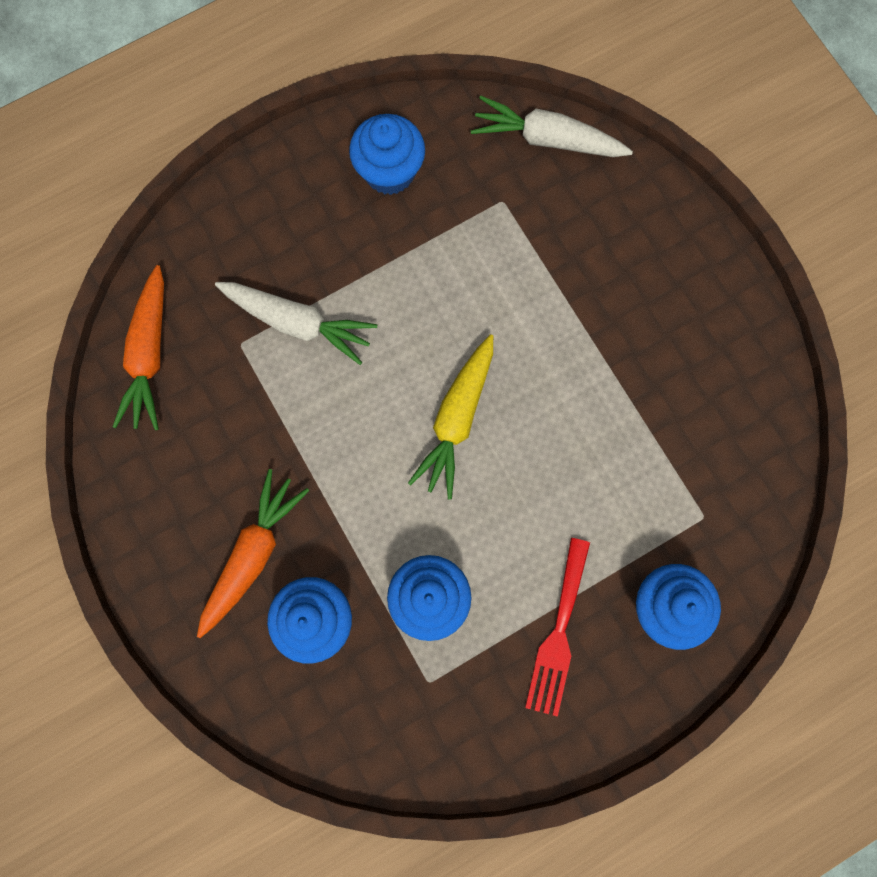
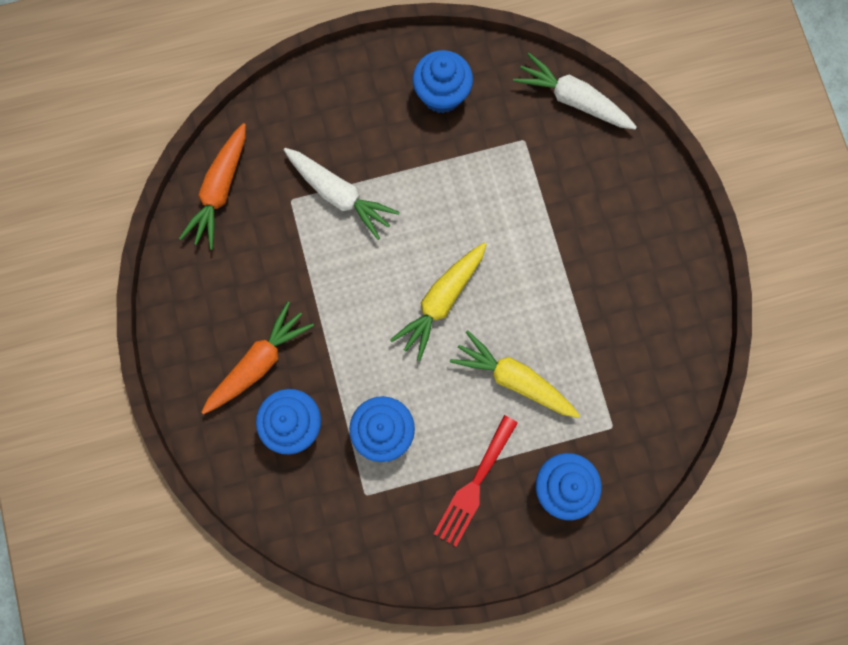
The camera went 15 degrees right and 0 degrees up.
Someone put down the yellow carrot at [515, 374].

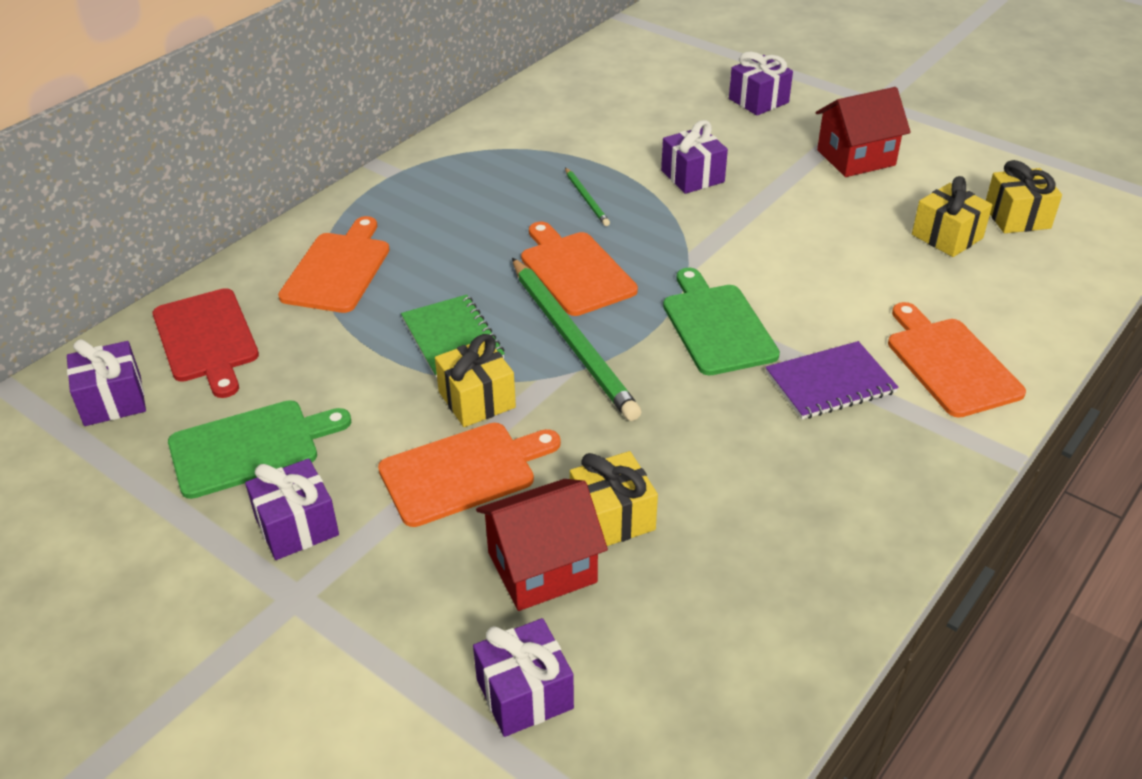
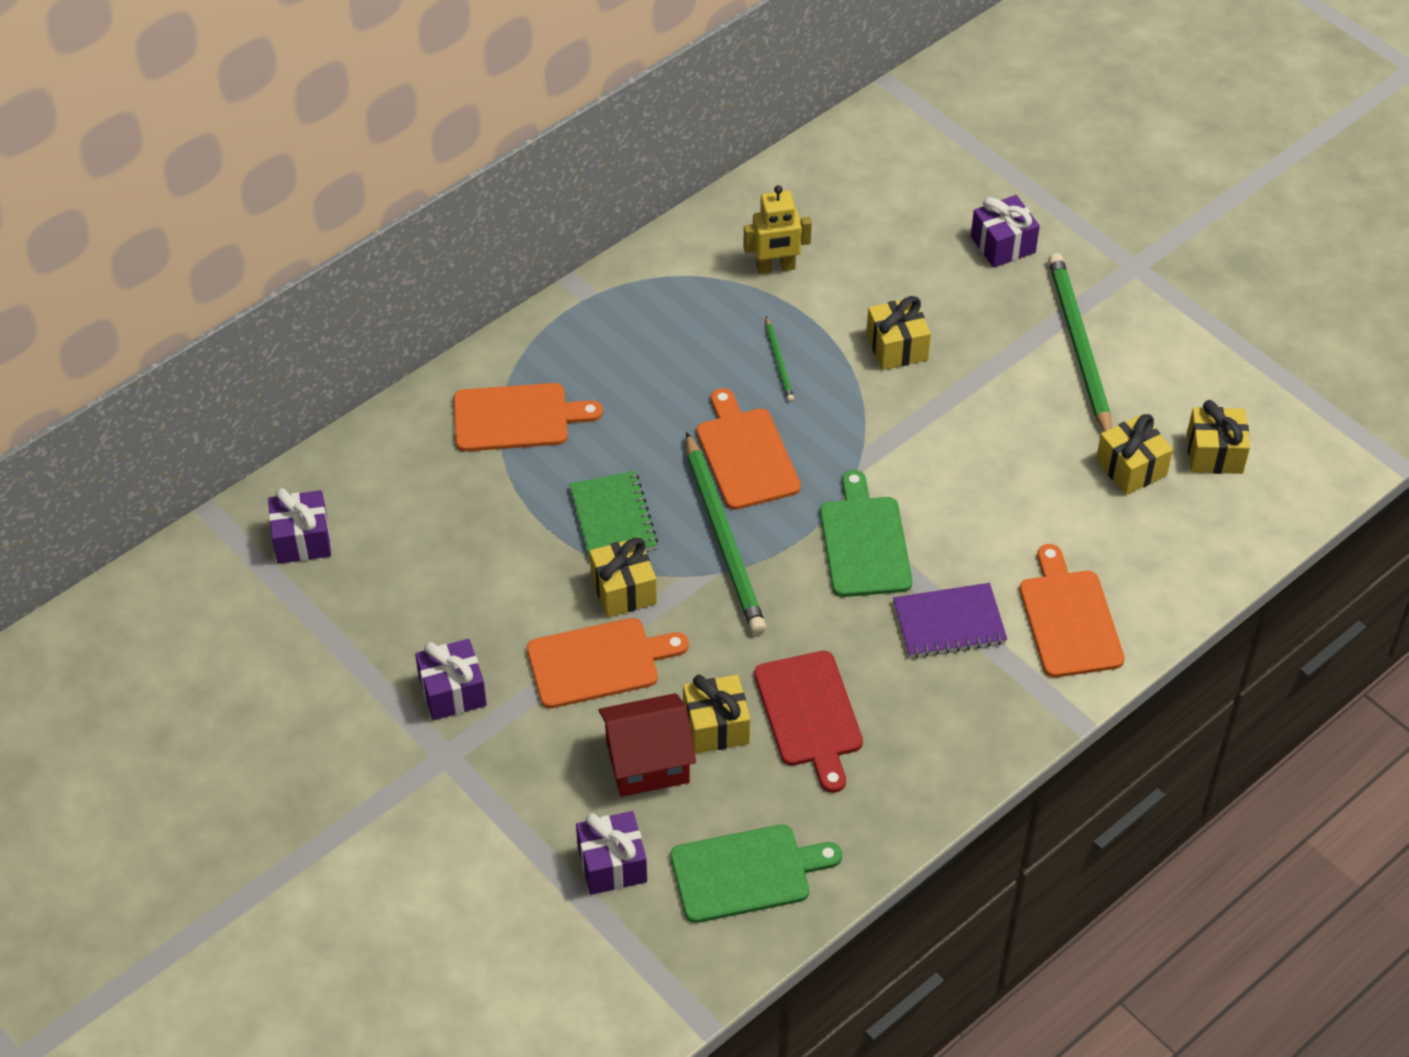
The camera went 10 degrees right and 10 degrees up.
Someone put down the yellow robot at [777, 229].
Someone carried the red cutting board from [206, 343] to [808, 722].
Someone carried the green cutting board from [259, 449] to [756, 873].
Someone swapped the red house at [863, 132] for the green pencil at [1079, 342].
Someone repainted the purple gift at [694, 157], which became the yellow gift at [898, 333].
Someone rotated the orange cutting board at [334, 264] by 60 degrees clockwise.

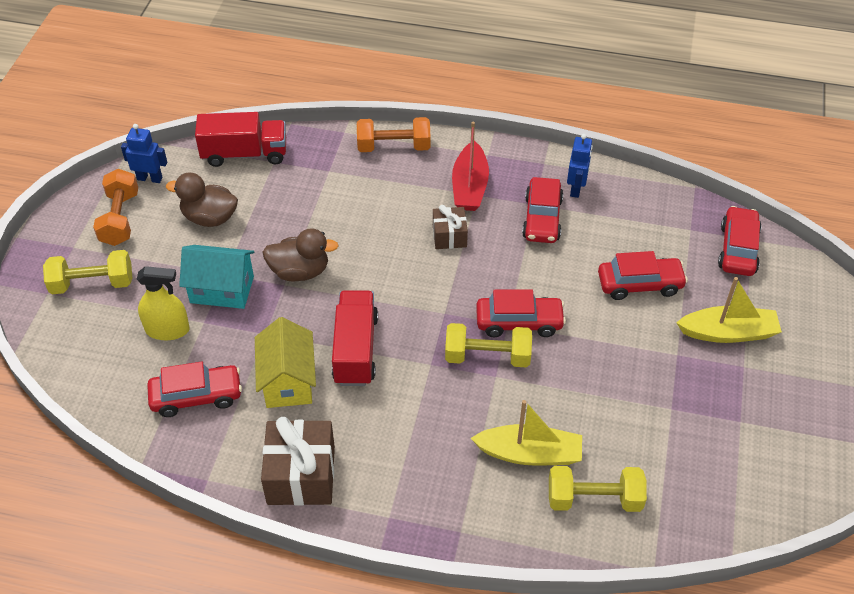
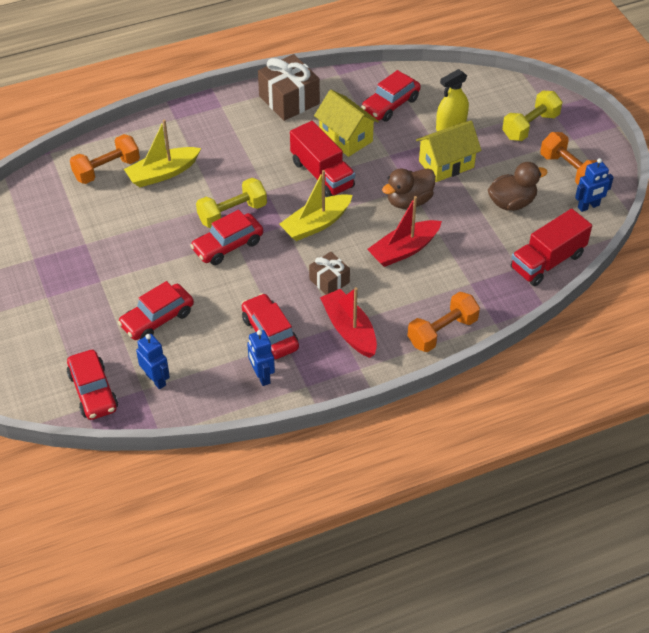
The camera went 145 degrees right and 0 degrees up.
Someone put down the blue robot at [153, 361].
Someone put down the red boat at [404, 231].
Someone carried the yellow boat from [729, 310] to [316, 205].
Someone repainted the turquoise house at [216, 277], which became the yellow house at [449, 151].
Someone repainted the yellow dumbbell at [598, 489], which became the orange dumbbell at [105, 159].

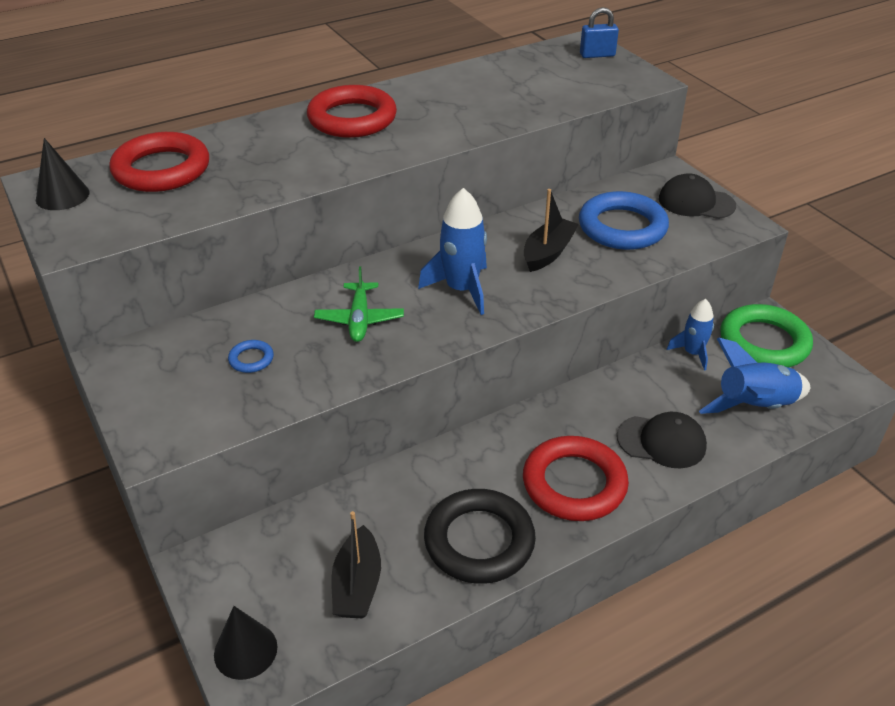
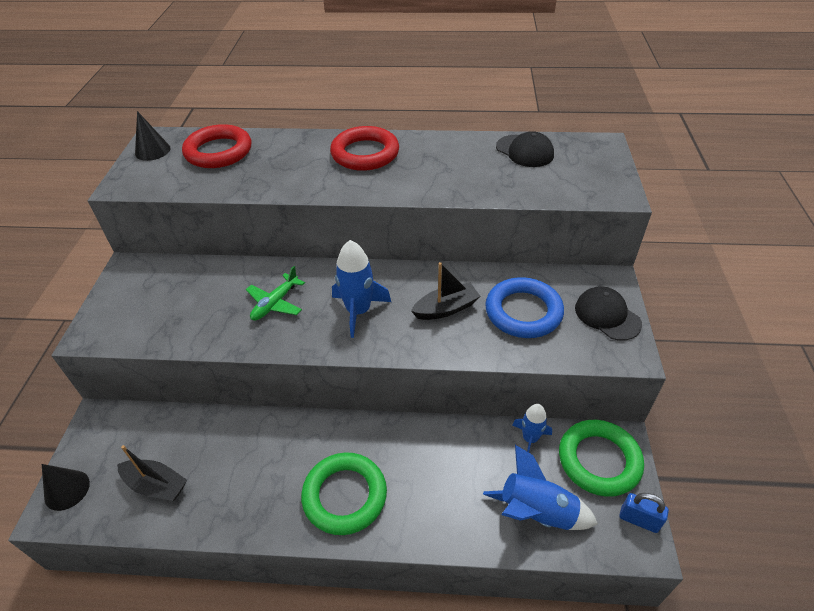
The camera went 35 degrees right and 5 degrees up.
Someone took away the blue ring at [251, 356].
Someone took away the black ring at [480, 536].
Someone carried the blue padlock from [599, 32] to [644, 513].
Someone carried the black cap from [662, 440] to [525, 149].
Someone repainted the red ring at [576, 478], which became the green ring at [344, 493].
Someone rotated the black boat at [356, 564] by 105 degrees counterclockwise.

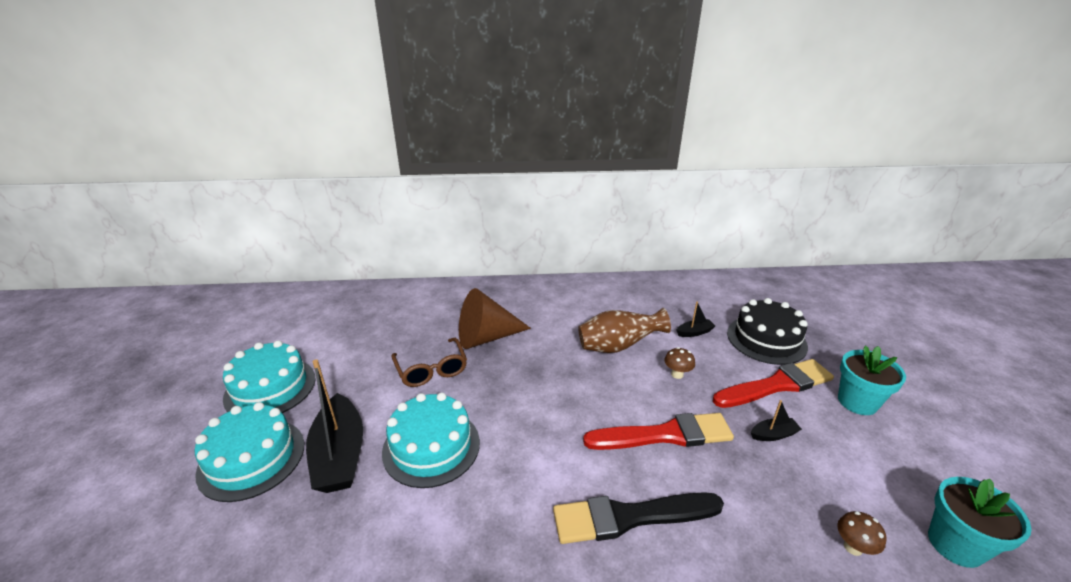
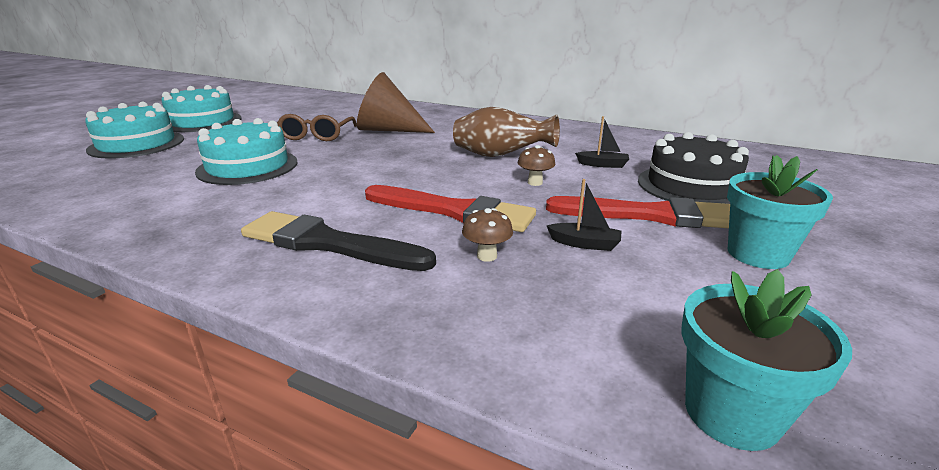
The camera went 30 degrees right and 5 degrees down.
Someone took away the black boat at [334, 426].
Someone carried the brown mushroom from [861, 533] to [487, 235].

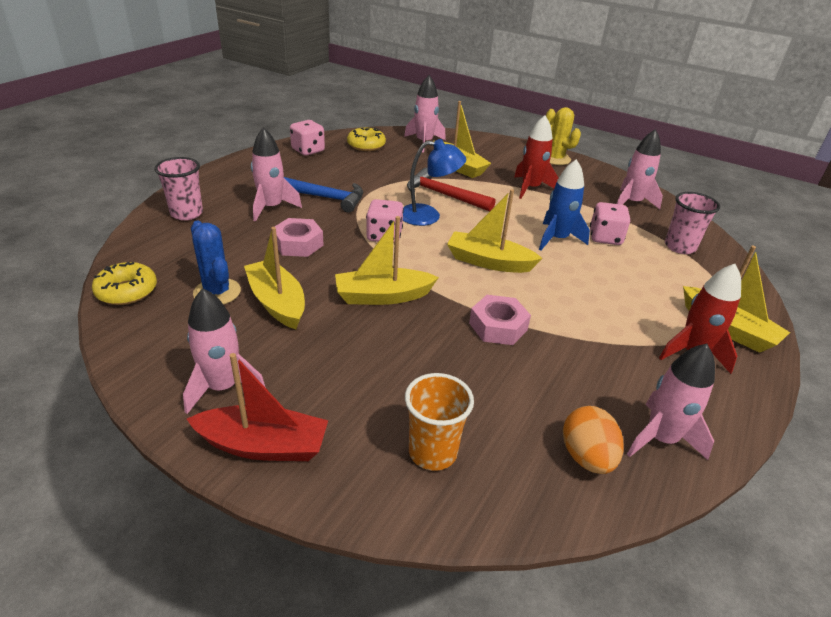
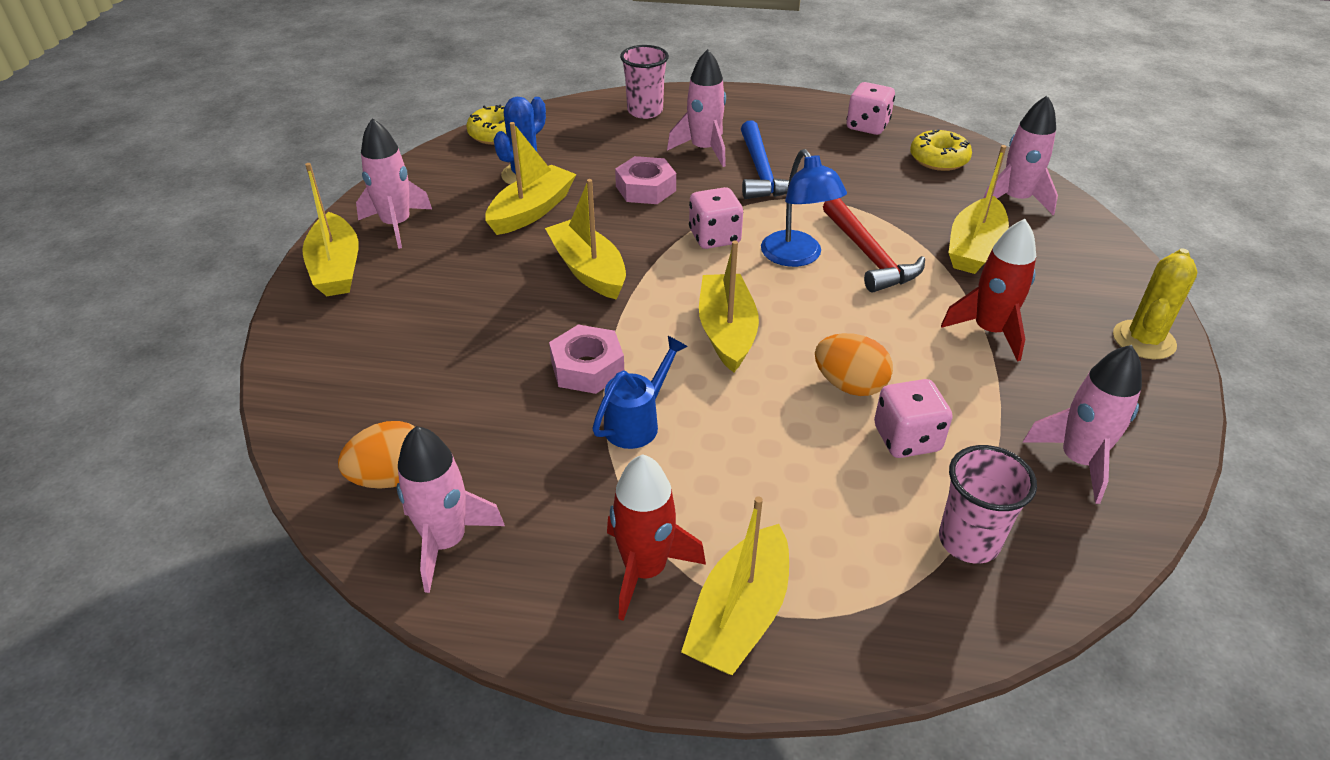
The camera went 70 degrees right and 5 degrees up.
Someone took away the orange cup at [439, 422].
Someone put down the blue watering can at [640, 392].
Someone swapped the blue rocket at [564, 205] for the orange egg at [854, 364].
Someone repainted the red boat at [257, 407], which became the yellow boat at [330, 229].
Someone rotated the red hammer at [451, 190] by 150 degrees clockwise.

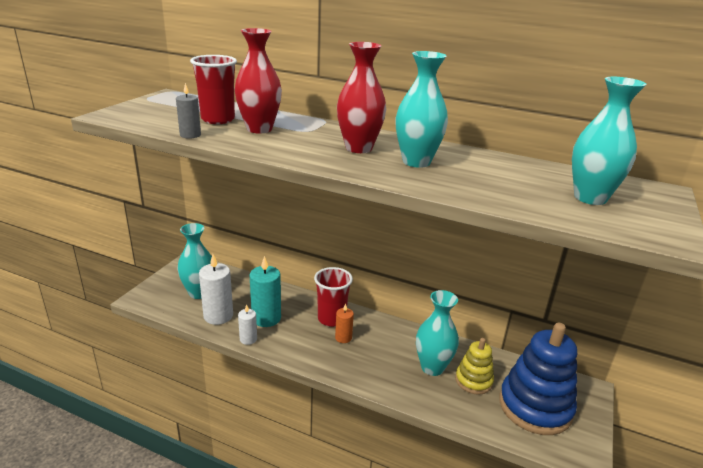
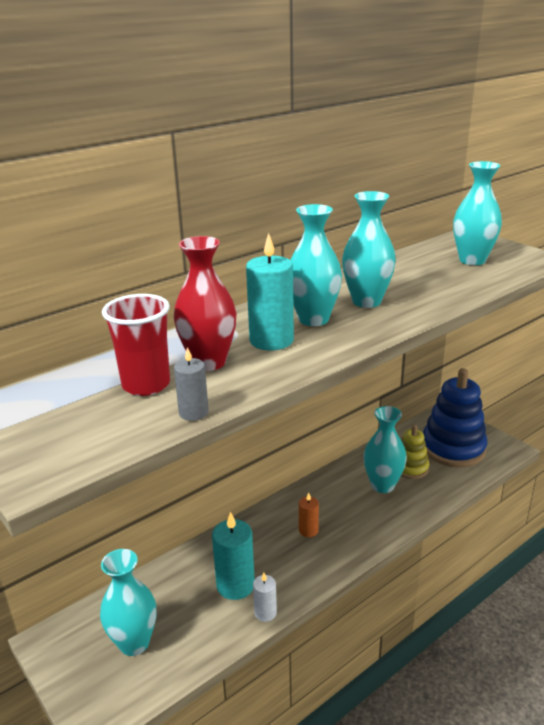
The camera went 60 degrees left and 0 degrees up.
Someone took away the white candle at [216, 289].
Someone took away the red cup at [333, 297].
Someone put down the turquoise candle at [270, 291].
Someone repainted the red vase at [361, 97], which became the turquoise vase at [316, 265].

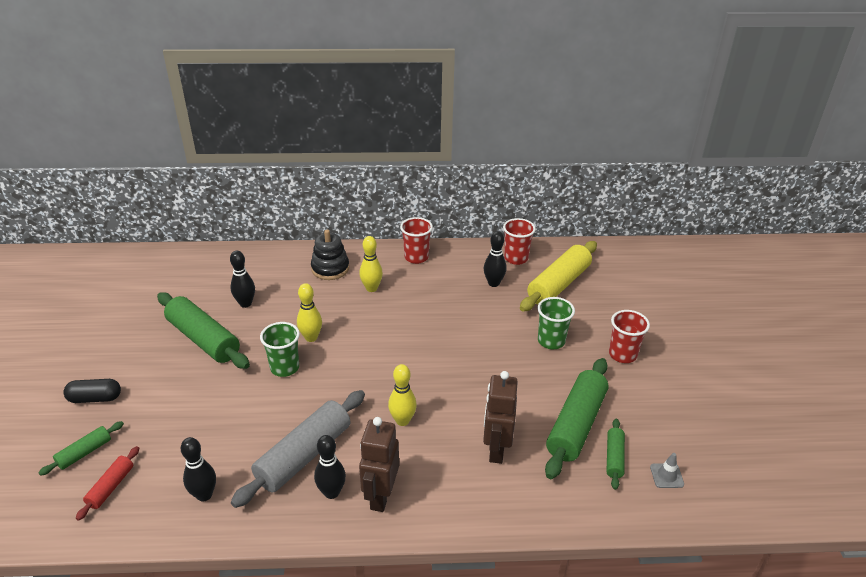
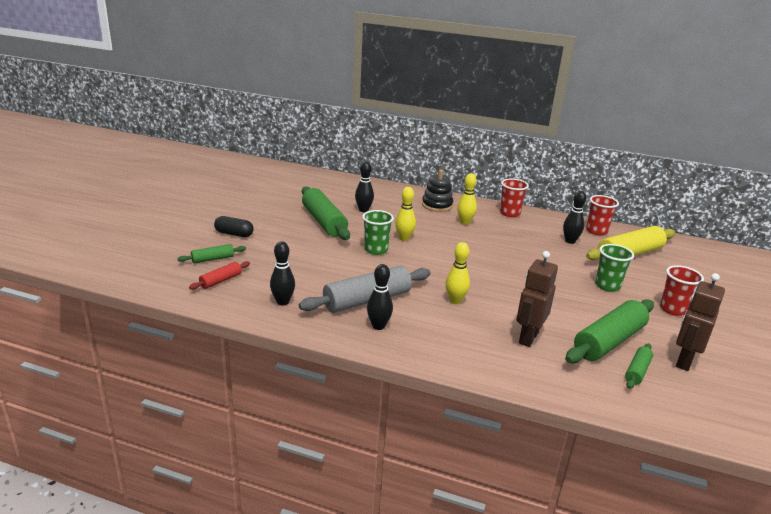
The camera went 20 degrees right and 10 degrees down.
Someone took away the grey traffic cone at [667, 470].
Someone carried the brown robot from [379, 464] to [700, 322].

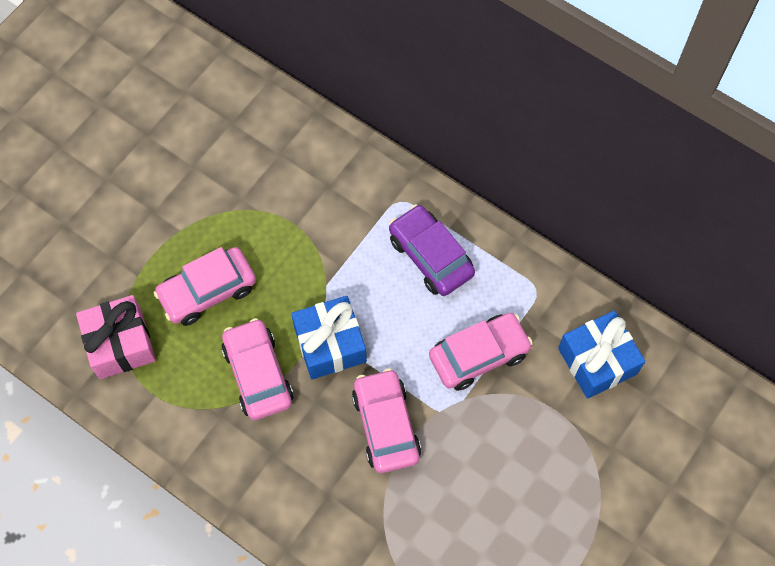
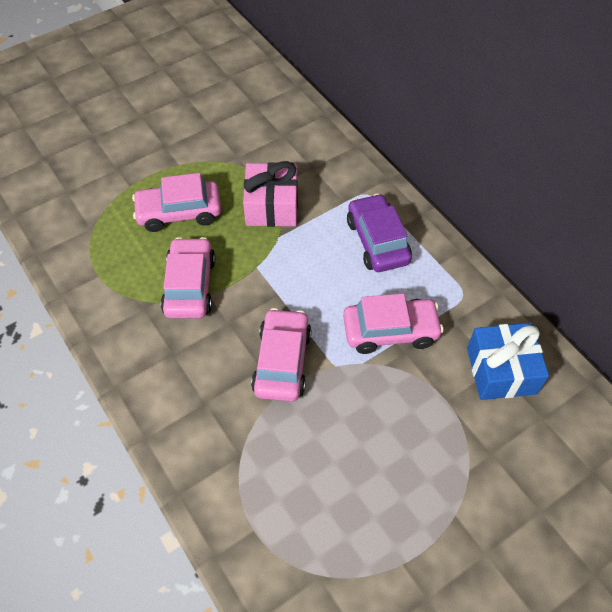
The camera went 20 degrees right and 10 degrees down.
Someone took away the blue gift at [329, 338].
Someone carried the pink gift from [116, 337] to [270, 194].

